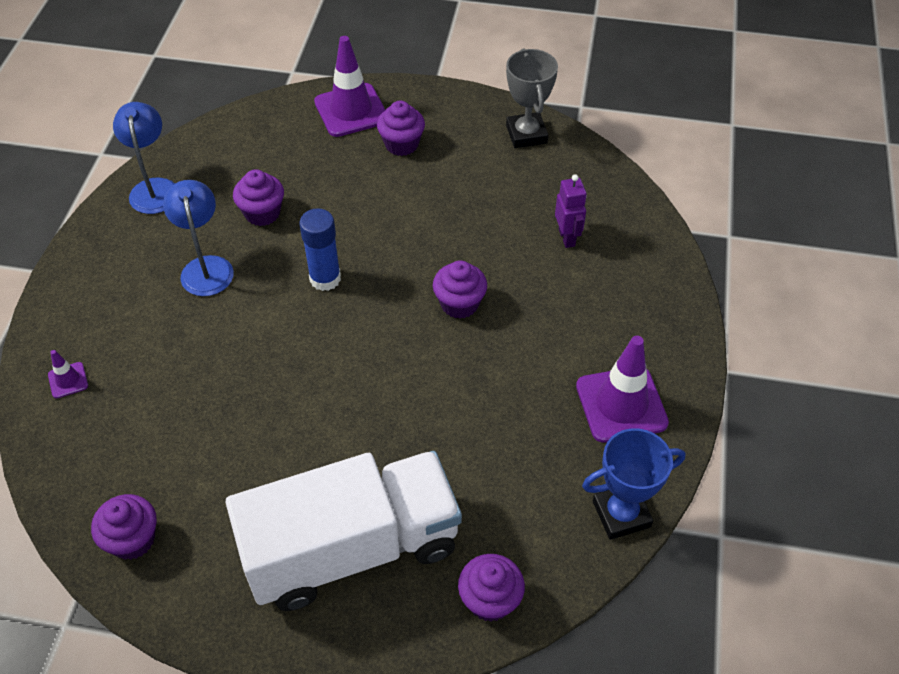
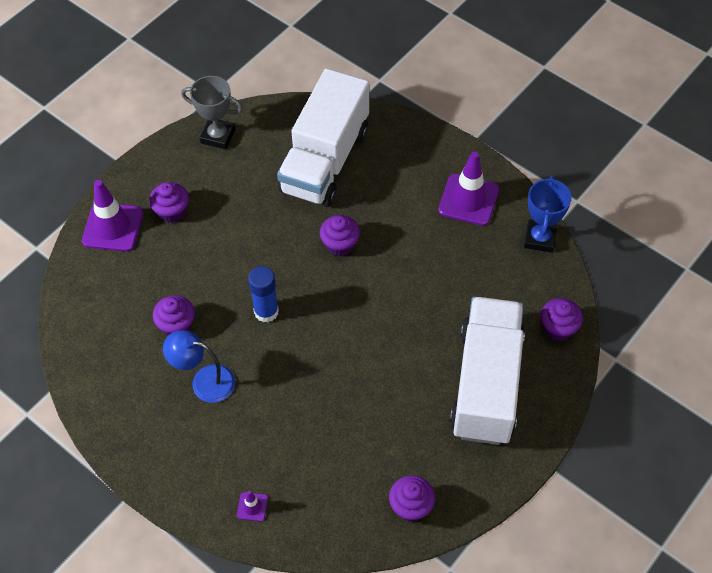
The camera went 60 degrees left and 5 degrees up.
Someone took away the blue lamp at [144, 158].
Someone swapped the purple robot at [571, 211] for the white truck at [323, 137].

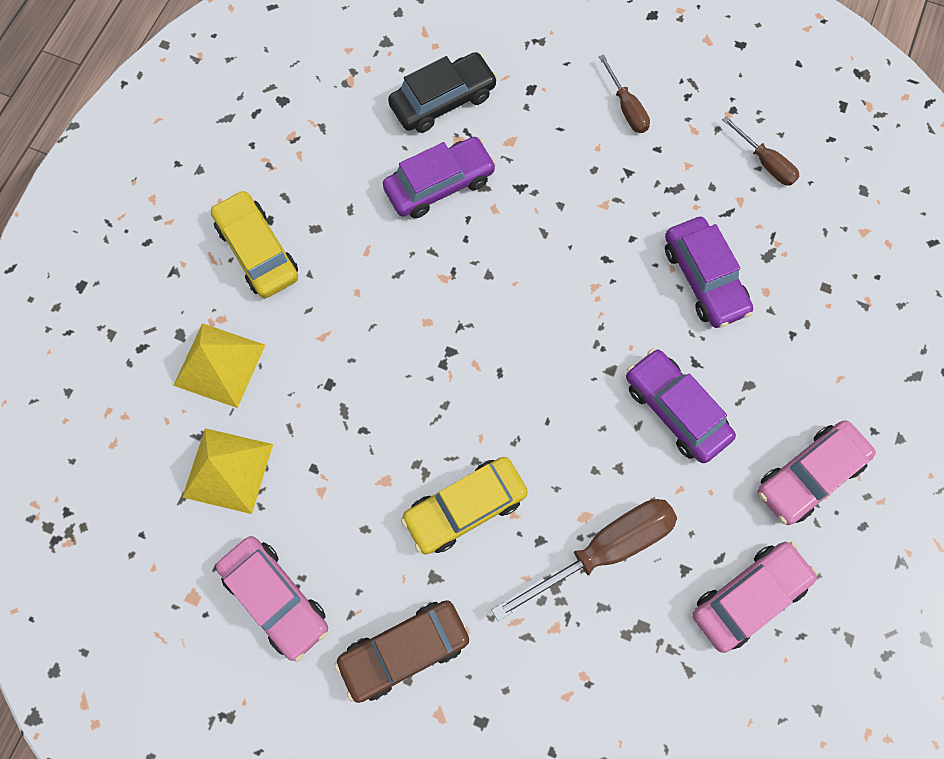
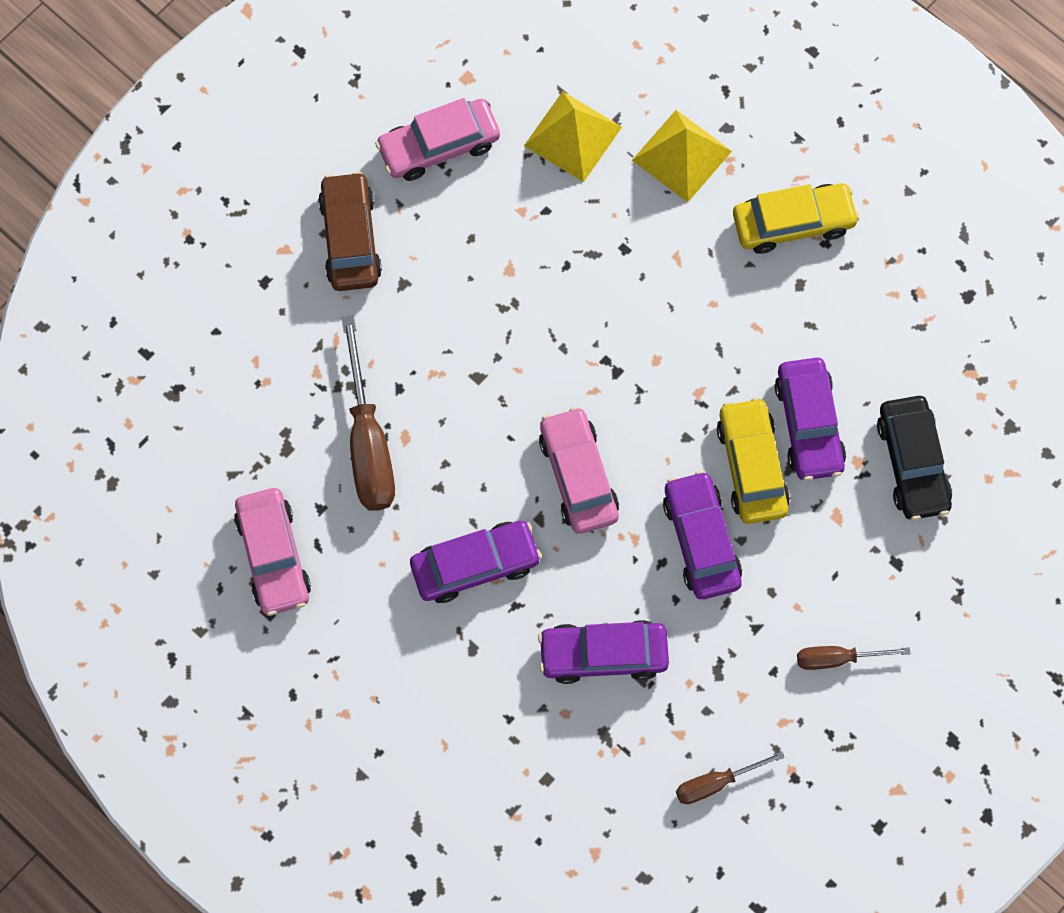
The camera went 110 degrees right and 0 degrees up.
Someone put down the purple car at [702, 534].
Someone carried the yellow car from [464, 505] to [753, 460].
Someone carried the pink car from [816, 472] to [579, 470].

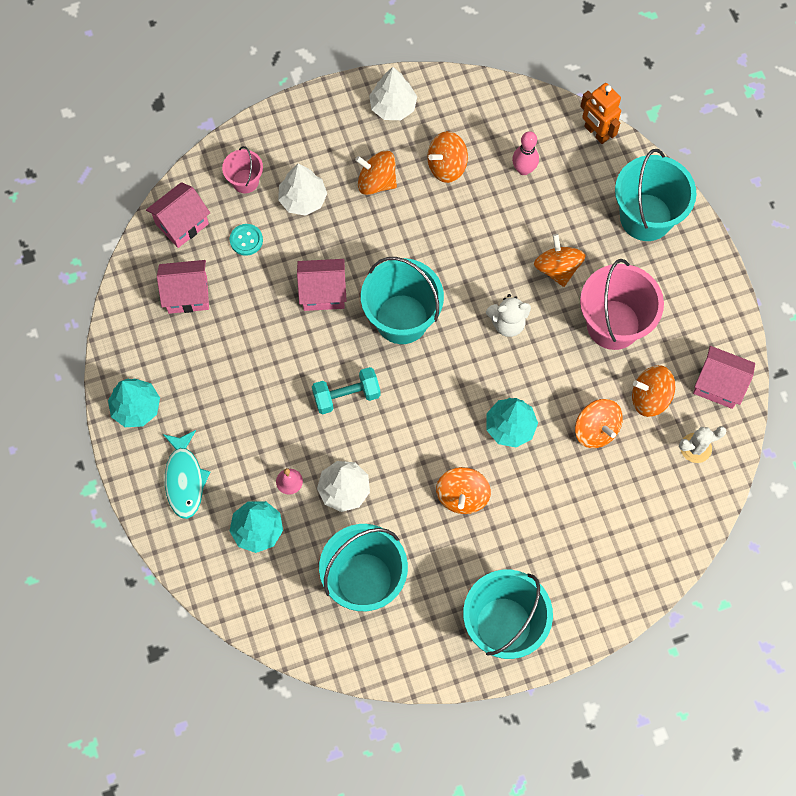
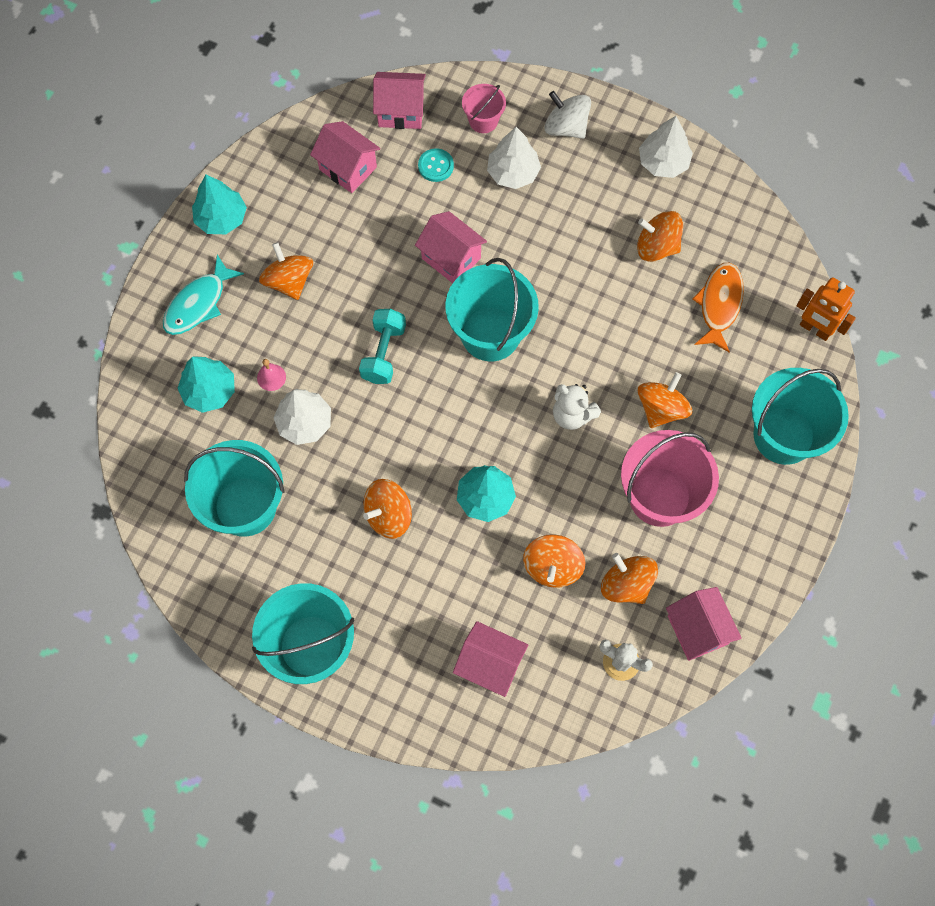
The camera went 45 degrees right and 0 degrees up.
Someone put down the pink house at [491, 659].
Someone put down the white spinning top at [567, 115].
Someone carried the orange spinning top from [376, 173] to [286, 271].
Someone swapped the pink bowling pin at [525, 153] for the orange fish at [718, 308].
Someone rotated the turquoise dumbbell at [346, 391] by 75 degrees clockwise.
Someone rotated the orange robot at [600, 113] by 60 degrees counterclockwise.

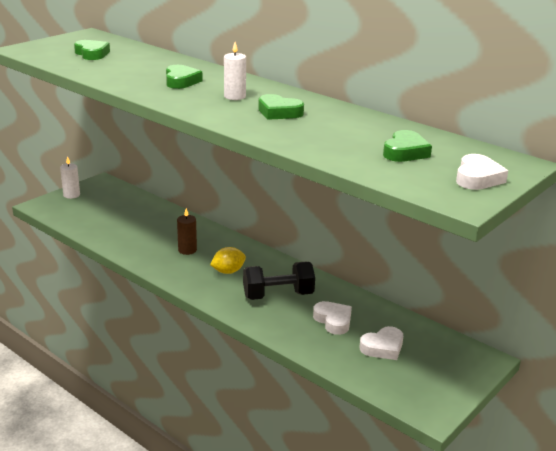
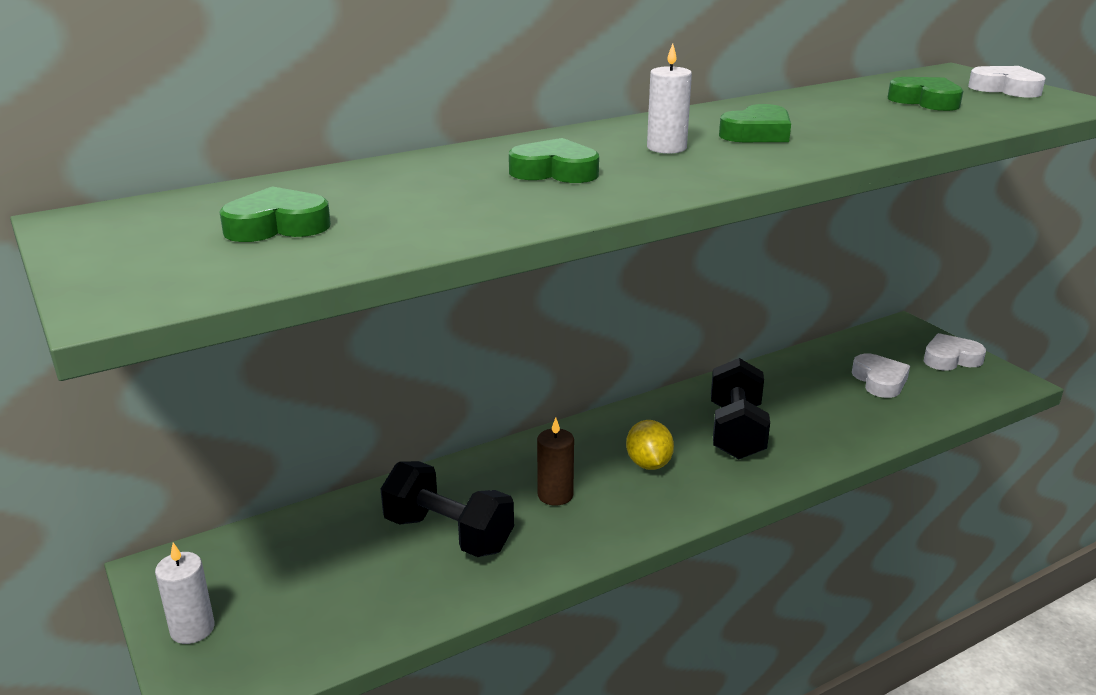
The camera went 70 degrees left and 0 degrees up.
Someone put down the black dumbbell at [447, 509].
Someone carried the white heart from [332, 318] to [955, 351].

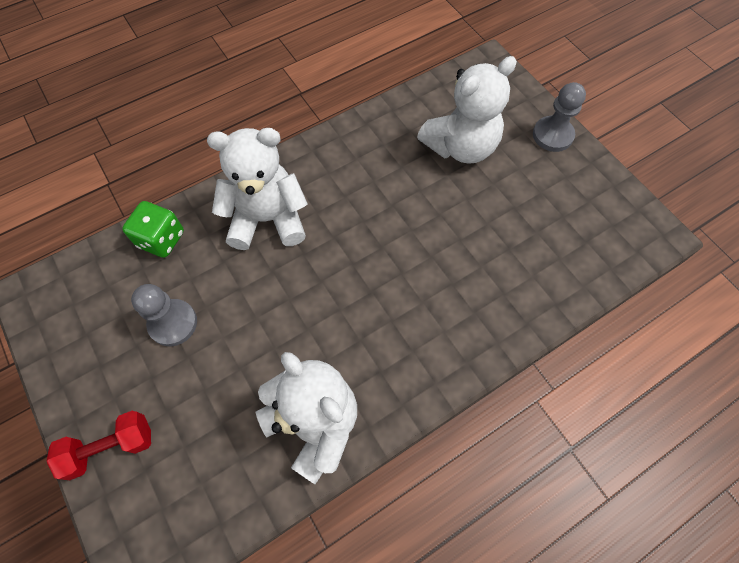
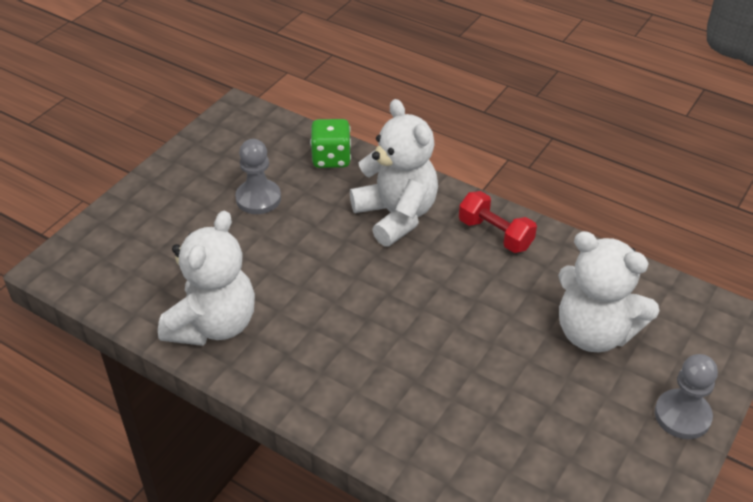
The camera went 65 degrees right and 20 degrees down.
Someone carried the red dumbbell from [98, 445] to [498, 222].

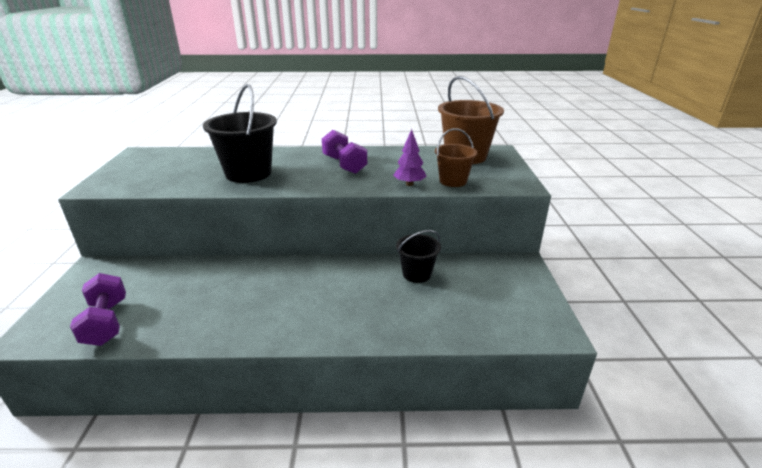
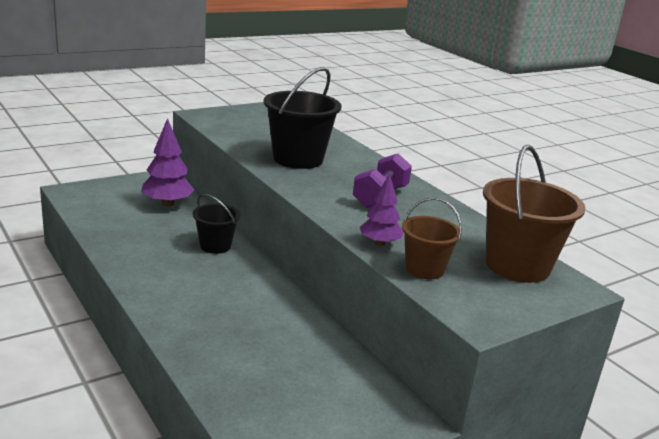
The camera went 55 degrees right and 5 degrees down.
Someone took away the purple dumbbell at [98, 309].
Someone put down the purple tree at [167, 162].
Someone carried the black bucket from [418, 256] to [216, 224].

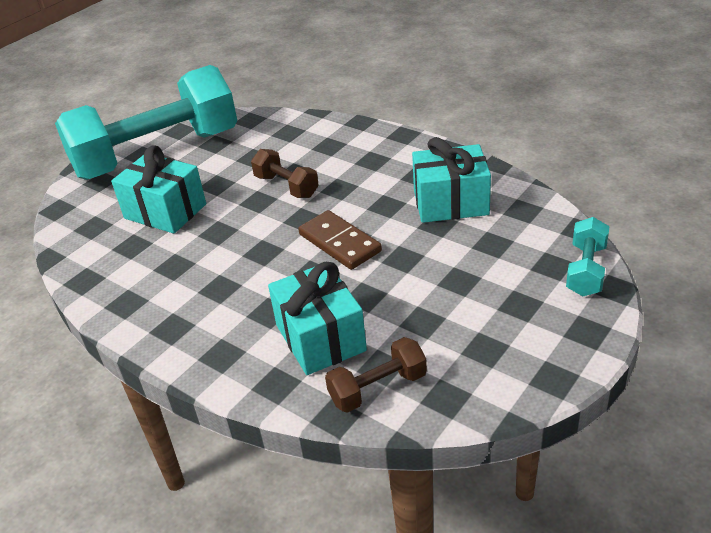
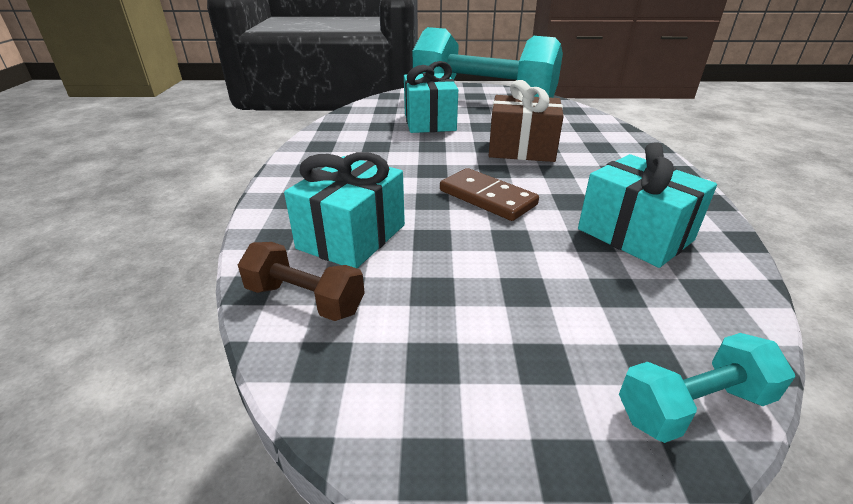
The camera went 50 degrees right and 5 degrees down.
Someone swapped the brown dumbbell at [285, 173] for the brown gift at [526, 121].
Someone rotated the brown domino at [340, 240] by 60 degrees counterclockwise.

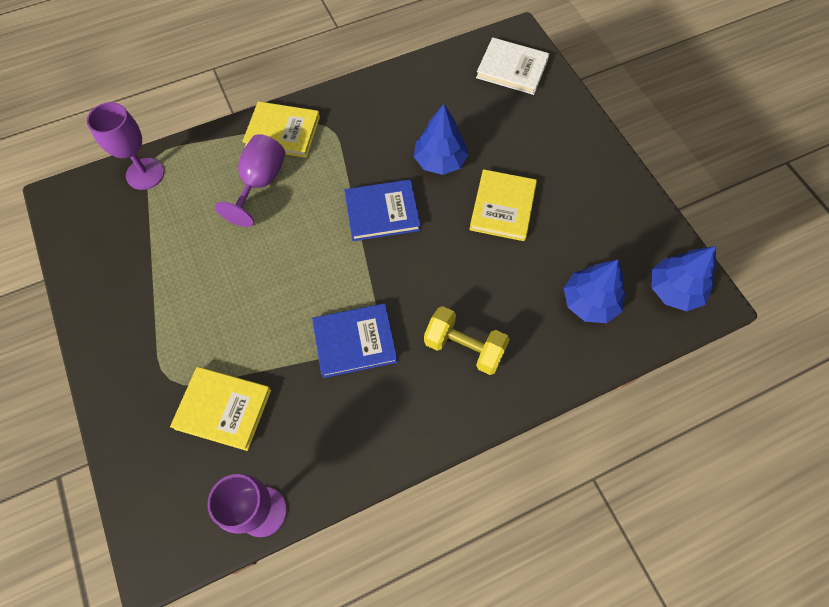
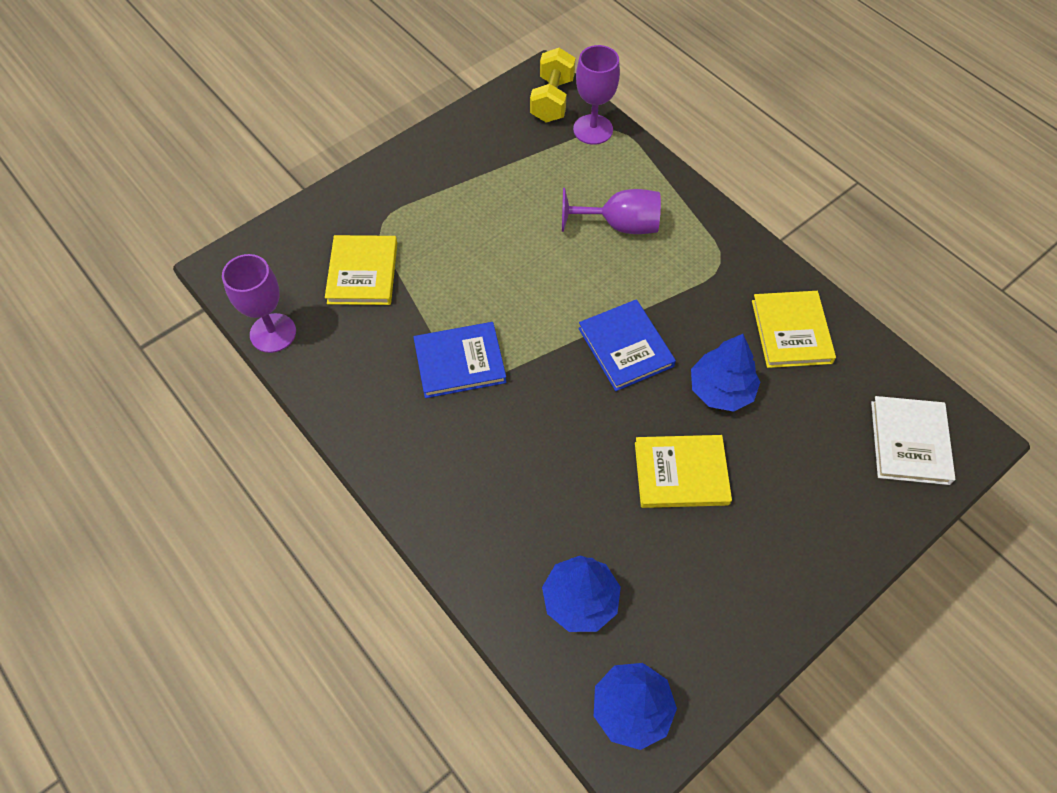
The camera went 75 degrees right and 5 degrees down.
Someone carried the yellow book from [281, 129] to [794, 329].
Someone carried the yellow dumbbell from [467, 340] to [553, 85].
Someone rotated the blue book at [355, 340] by 75 degrees counterclockwise.

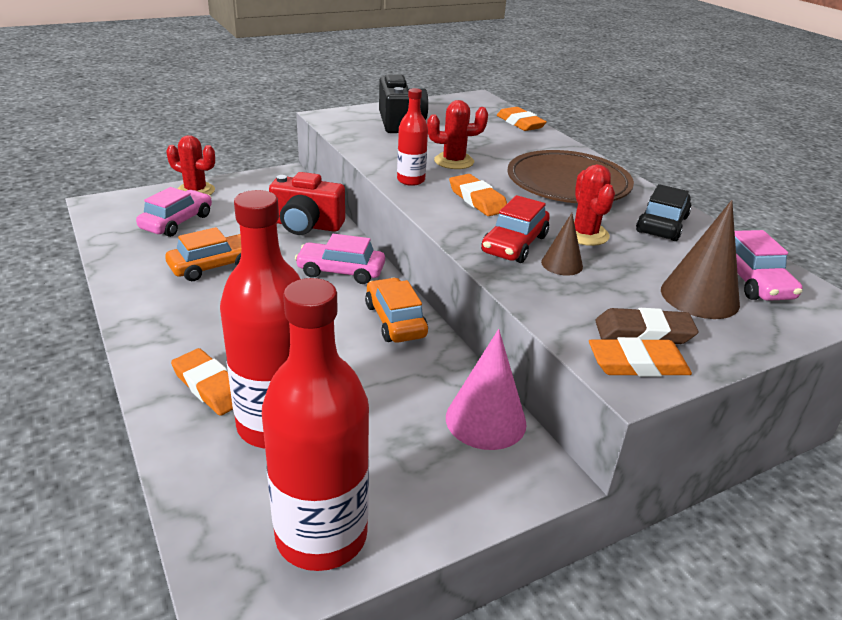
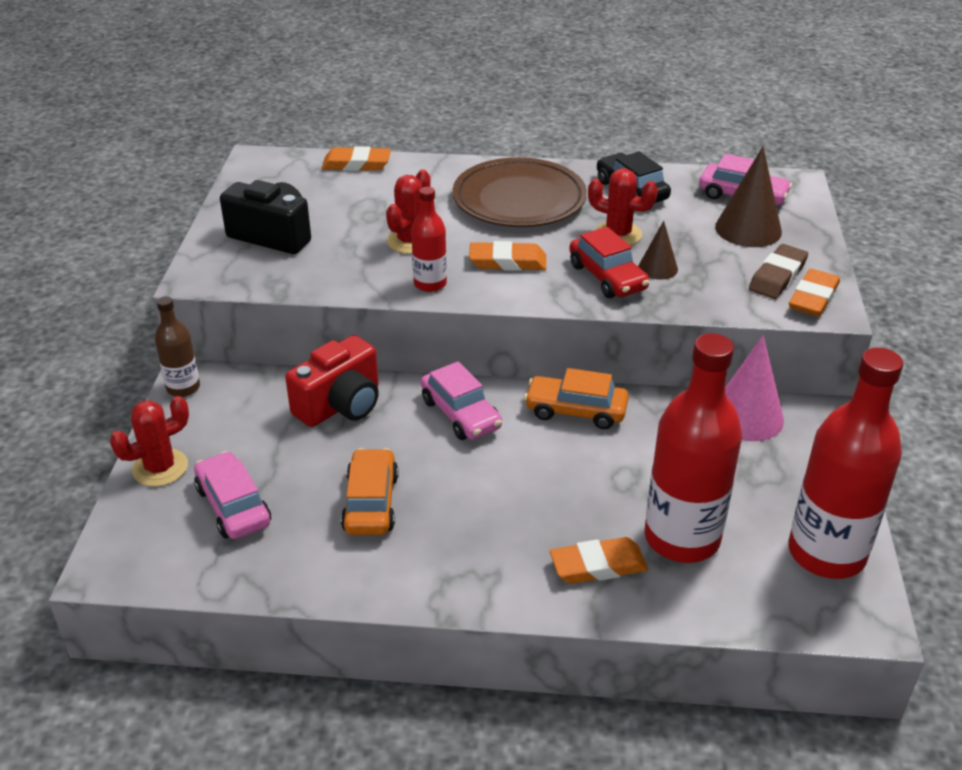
The camera went 55 degrees left and 5 degrees up.
Someone put down the brown bottle at [177, 346].
Someone rotated the pink car at [340, 259] by 75 degrees counterclockwise.

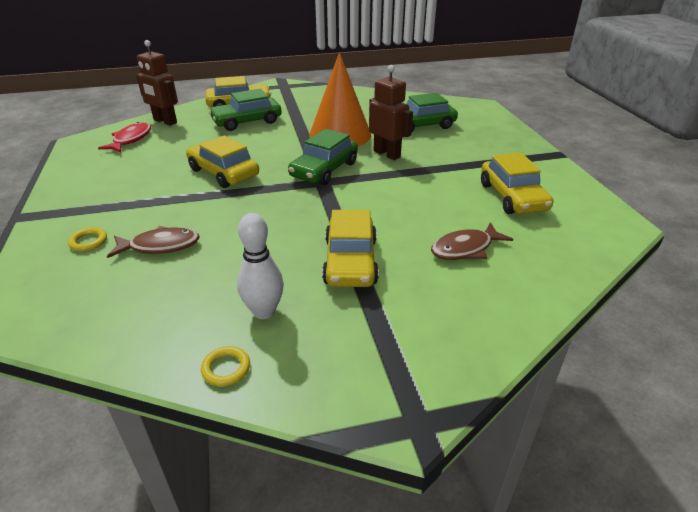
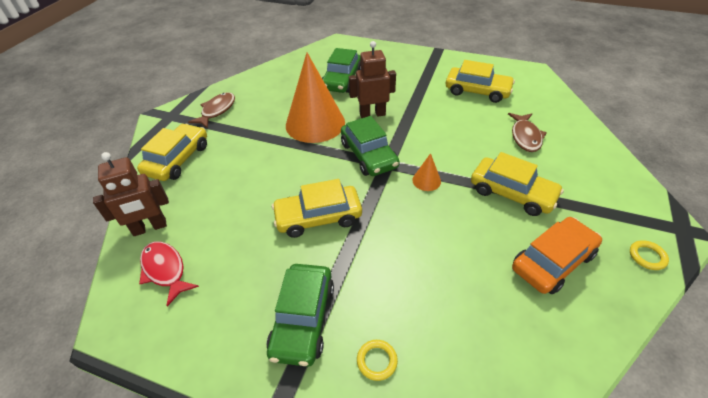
The camera went 55 degrees left and 10 degrees up.
Someone put down the orange cone at [426, 172].
Someone carried the brown fish from [153, 242] to [211, 110].
Someone carried the yellow ring from [225, 366] to [649, 255].
Someone carried the green car from [245, 110] to [300, 315].
Someone swapped the white bowling pin at [260, 266] for the orange car at [557, 255].

